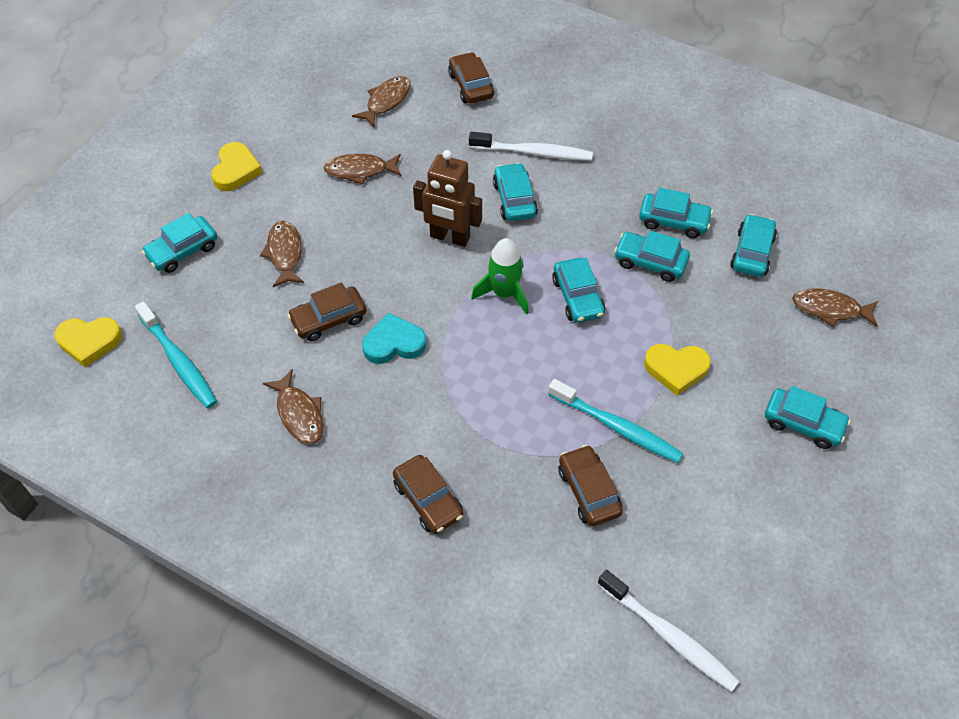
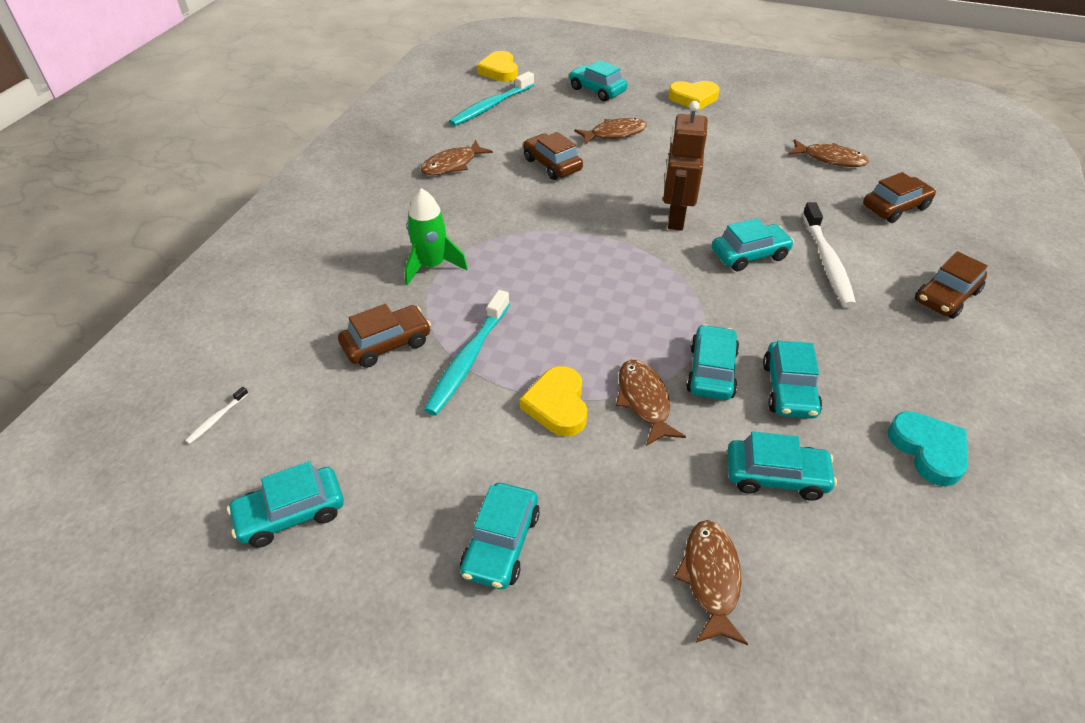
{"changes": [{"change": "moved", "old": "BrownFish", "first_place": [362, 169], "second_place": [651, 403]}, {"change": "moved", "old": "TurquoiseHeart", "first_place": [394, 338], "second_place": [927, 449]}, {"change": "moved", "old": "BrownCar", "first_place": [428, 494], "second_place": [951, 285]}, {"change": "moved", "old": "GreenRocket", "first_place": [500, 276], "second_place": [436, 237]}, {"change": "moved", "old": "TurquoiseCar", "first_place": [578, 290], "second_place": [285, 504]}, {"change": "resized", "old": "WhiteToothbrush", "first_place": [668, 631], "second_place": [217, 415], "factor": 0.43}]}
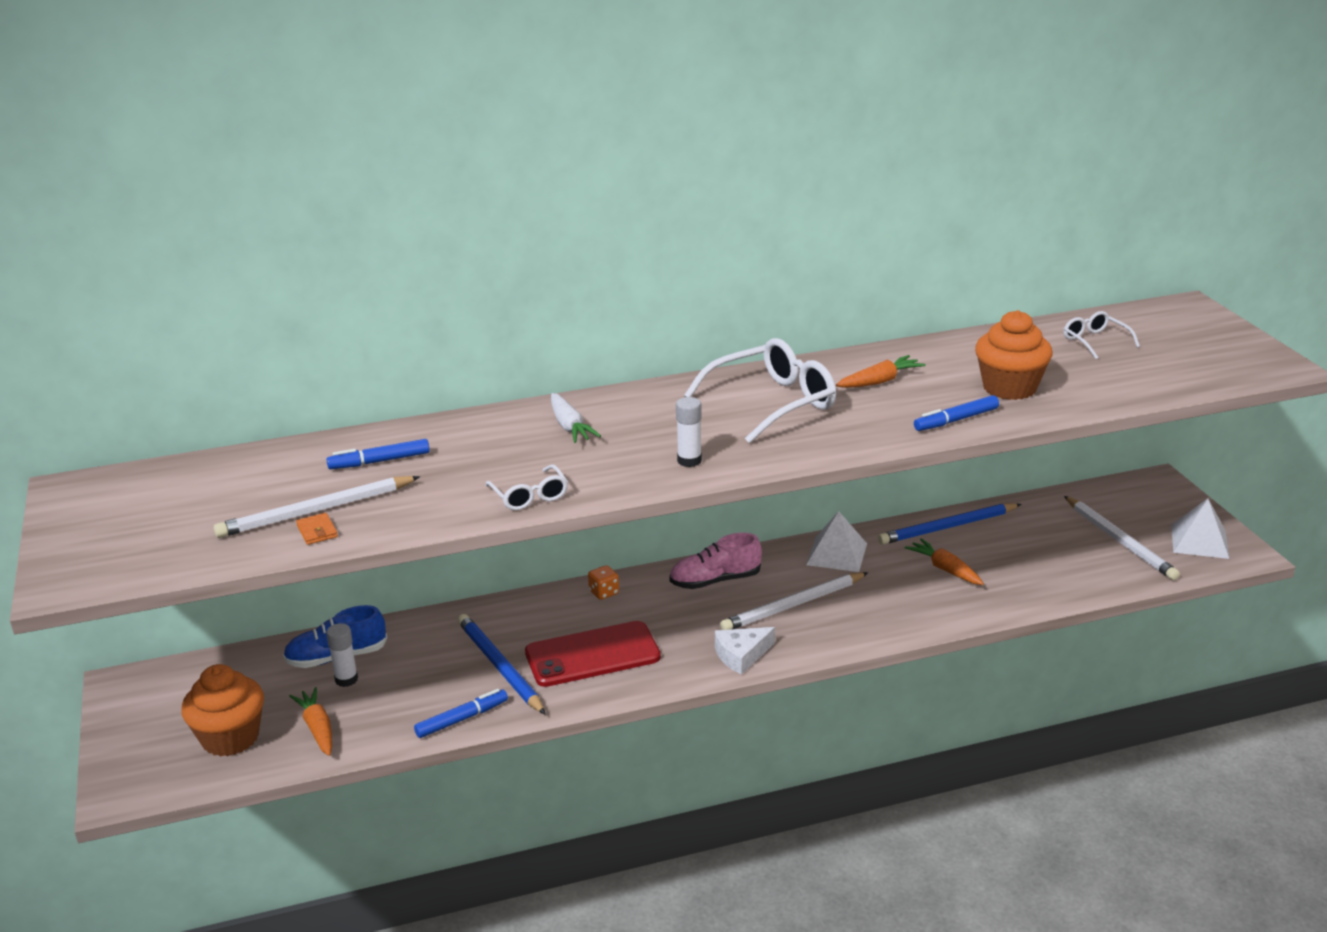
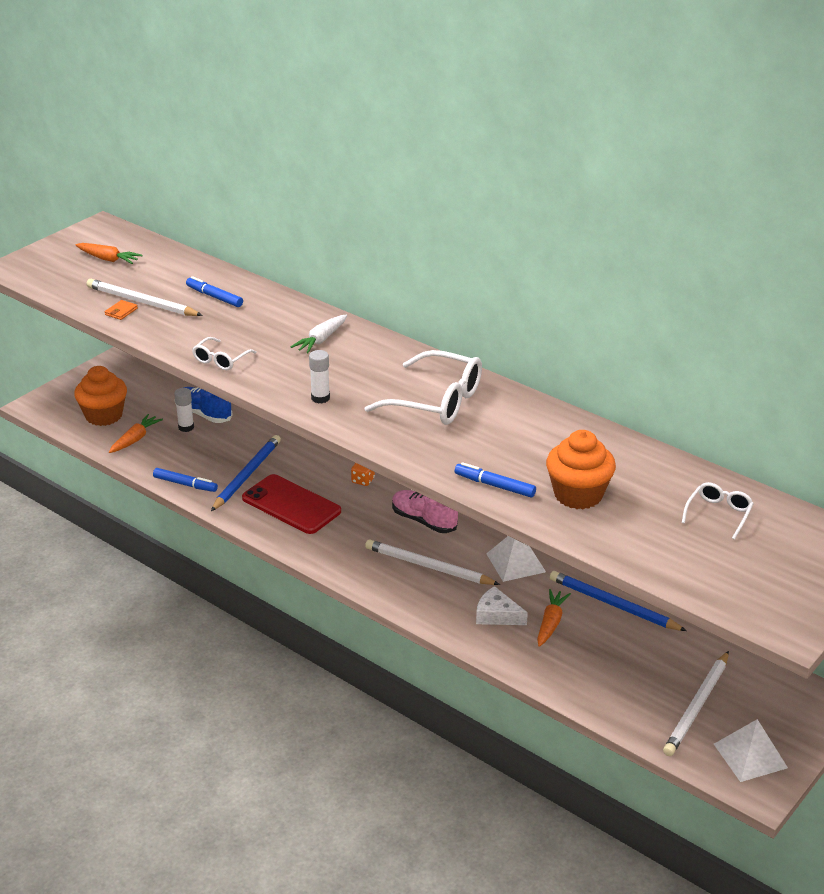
{"changes": [{"change": "moved", "old": "WhiteCheese", "first_place": [745, 651], "second_place": [502, 605]}, {"change": "moved", "old": "OrangeCarrot", "first_place": [881, 371], "second_place": [109, 253]}]}
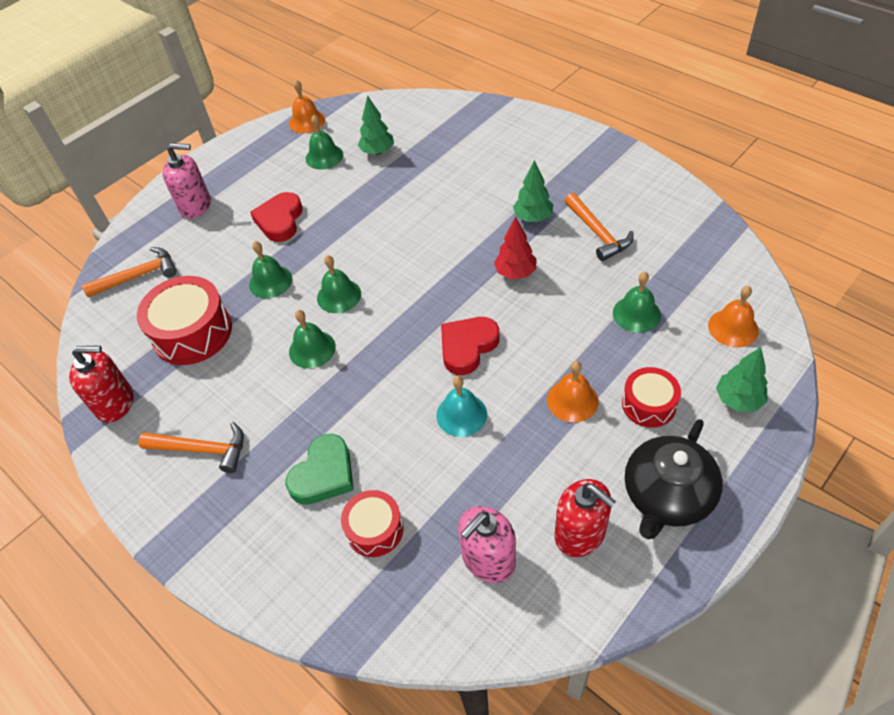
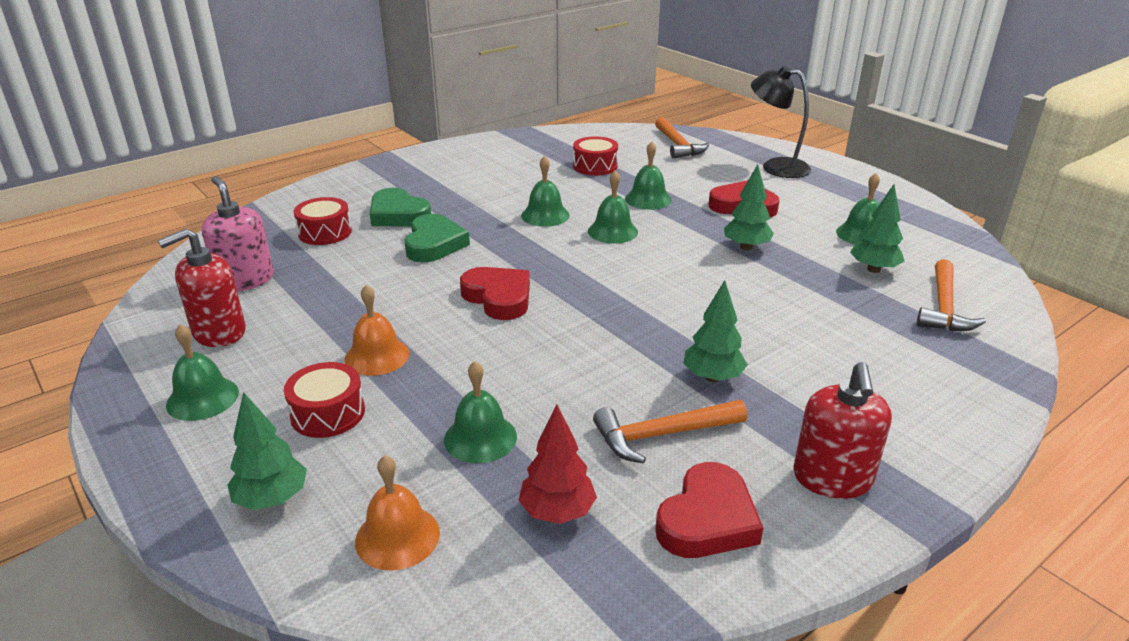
{"changes": [{"change": "removed", "old": "OrangeBell", "first_place": [307, 106]}, {"change": "removed", "old": "TurquoiseBell", "first_place": [461, 406]}, {"change": "added", "new": "GreenHeart", "second_place": [437, 238]}, {"change": "added", "new": "RedHeart", "second_place": [709, 510]}, {"change": "added", "new": "GreenTree", "second_place": [749, 207]}, {"change": "moved", "old": "RedSoapDispenser", "first_place": [101, 384], "second_place": [842, 430]}, {"change": "moved", "old": "OrangeHammer", "first_place": [191, 447], "second_place": [951, 295]}, {"change": "moved", "old": "RedTree", "first_place": [515, 247], "second_place": [558, 464]}, {"change": "replaced", "old": "PinkSoapDispenser", "new": "BlackLamp", "first_place": [187, 180], "second_place": [781, 122]}, {"change": "replaced", "old": "BlackTeapot", "new": "GreenBell", "first_place": [674, 479], "second_place": [202, 372]}, {"change": "resized", "old": "RedDrum", "first_place": [184, 320], "second_place": [595, 155], "factor": 0.59}]}
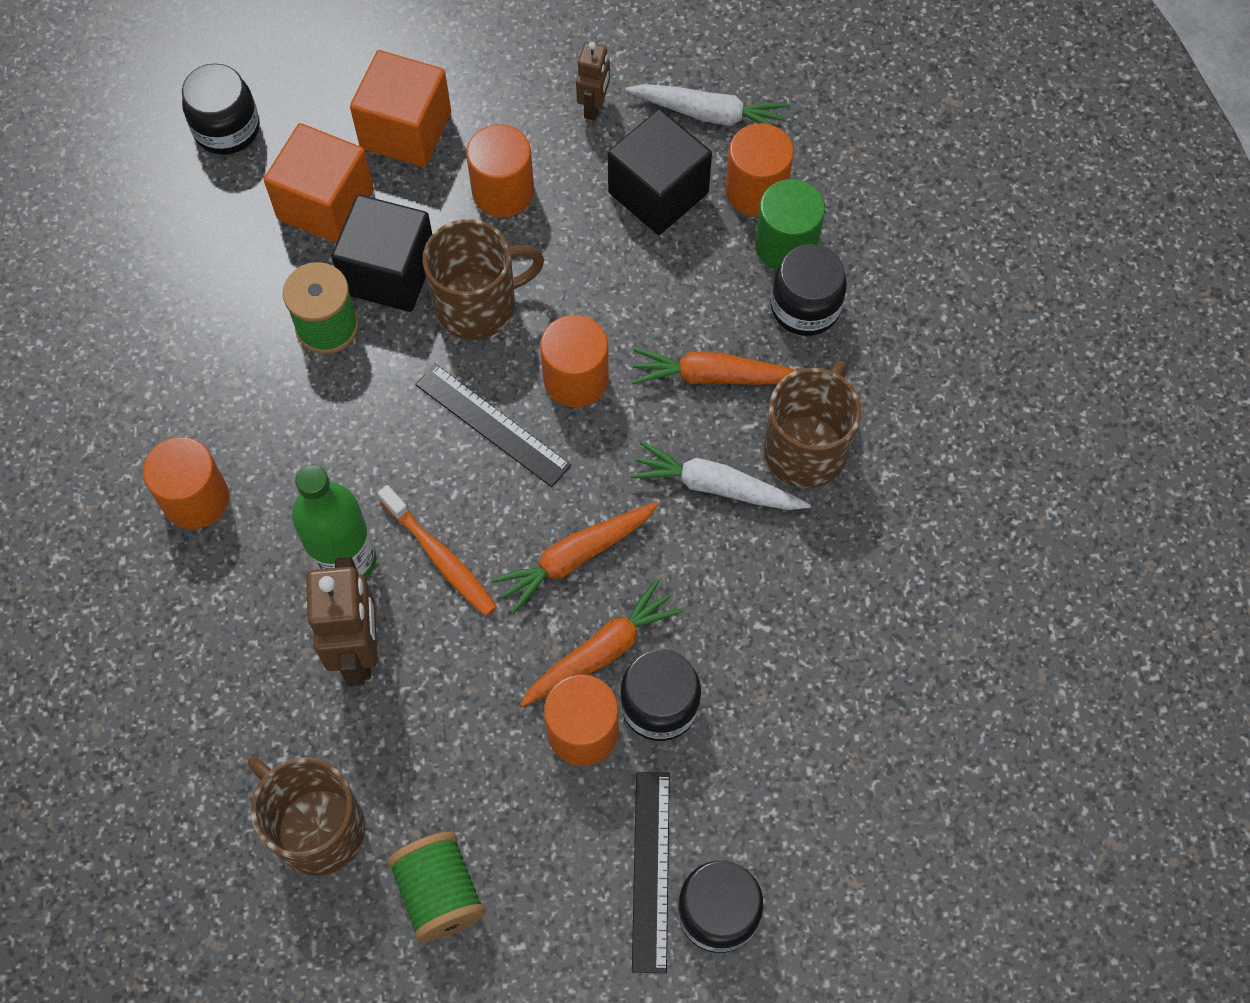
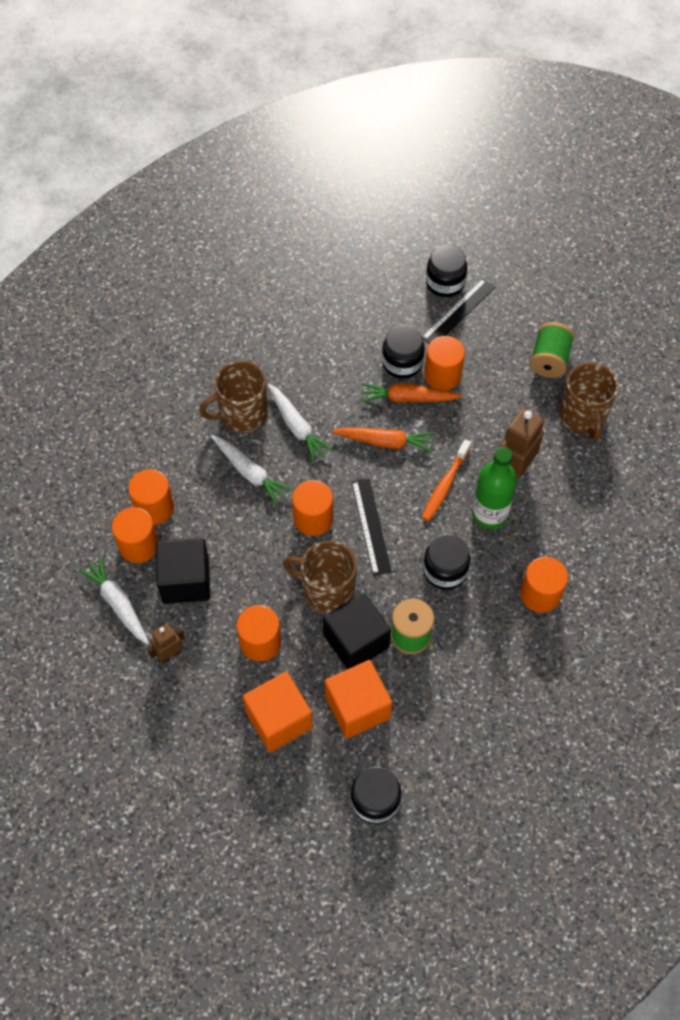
{"changes": [{"change": "moved", "old": "BlackJar", "first_place": [809, 290], "second_place": [446, 562]}, {"change": "recoloured", "old": "OrangeCarrot", "new": "WhiteCarrot", "first_place": [714, 366], "second_place": [252, 470]}, {"change": "recoloured", "old": "GreenCylinder", "new": "OrangeCylinder", "first_place": [790, 224], "second_place": [151, 497]}, {"change": "turned", "old": "OrangeToothbrush", "first_place": [437, 550], "second_place": [446, 480], "degrees": -150}]}
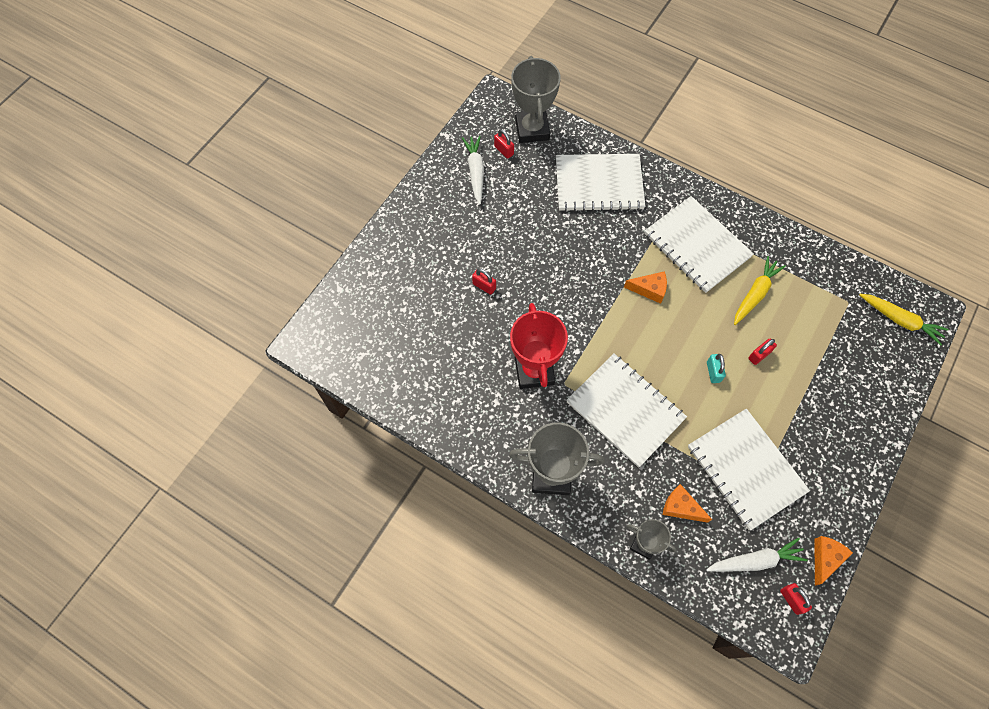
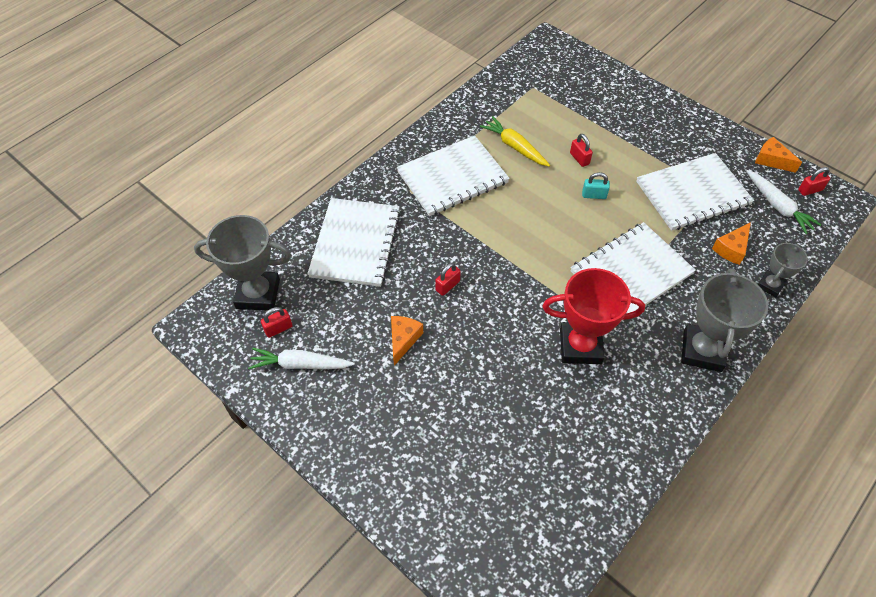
{"changes": [{"change": "removed", "old": "YellowCarrot", "first_place": [903, 320]}, {"change": "moved", "old": "RedPadlock", "first_place": [484, 281], "second_place": [448, 279]}, {"change": "moved", "old": "OrangeCheese", "first_place": [645, 287], "second_place": [407, 341]}, {"change": "turned", "old": "WhiteCarrot", "first_place": [757, 554], "second_place": [784, 202], "degrees": 150}]}
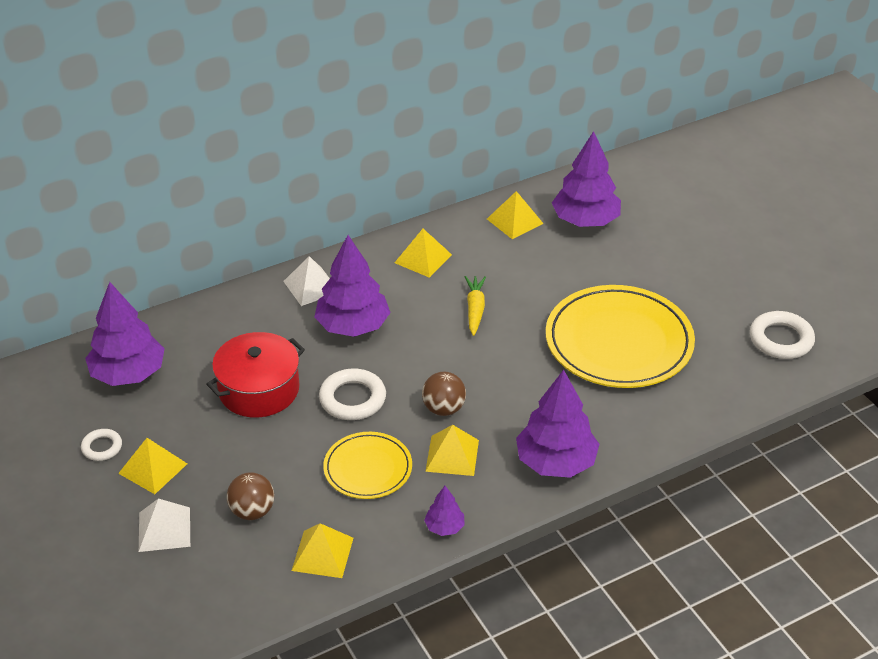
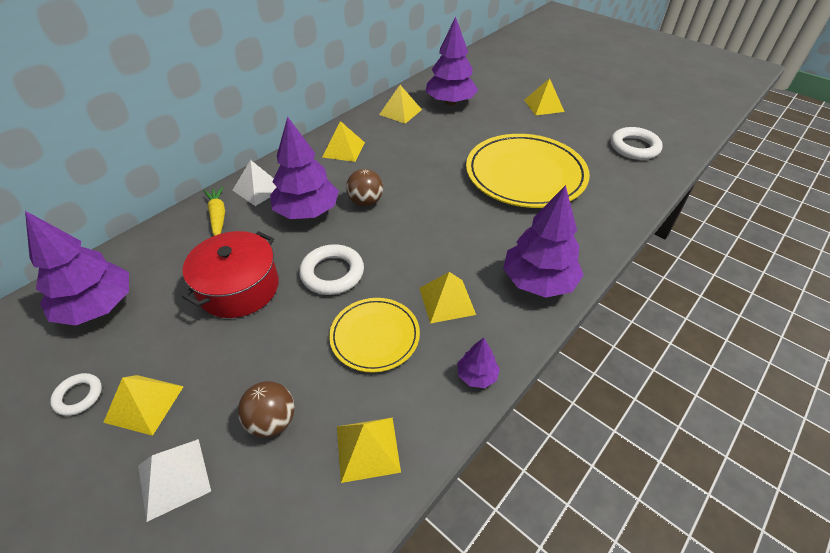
{"changes": [{"change": "added", "new": "YellowPyramid", "second_place": [544, 97]}, {"change": "moved", "old": "BrownBall", "first_place": [444, 394], "second_place": [364, 187]}, {"change": "moved", "old": "YellowCarrot", "first_place": [475, 306], "second_place": [214, 211]}]}
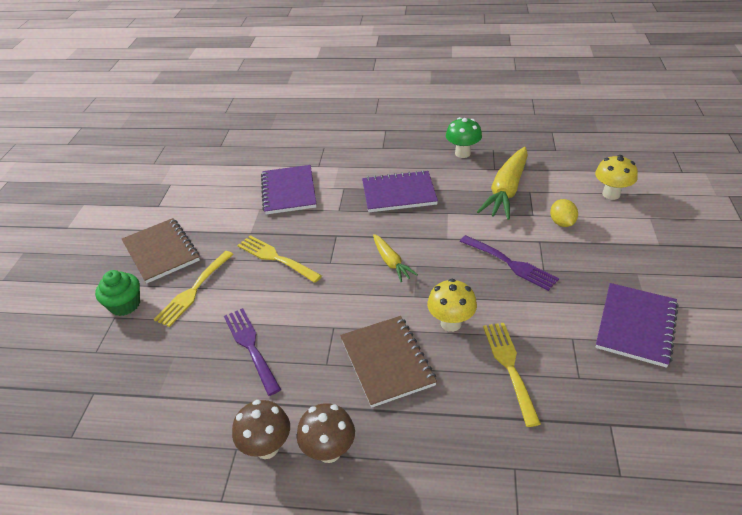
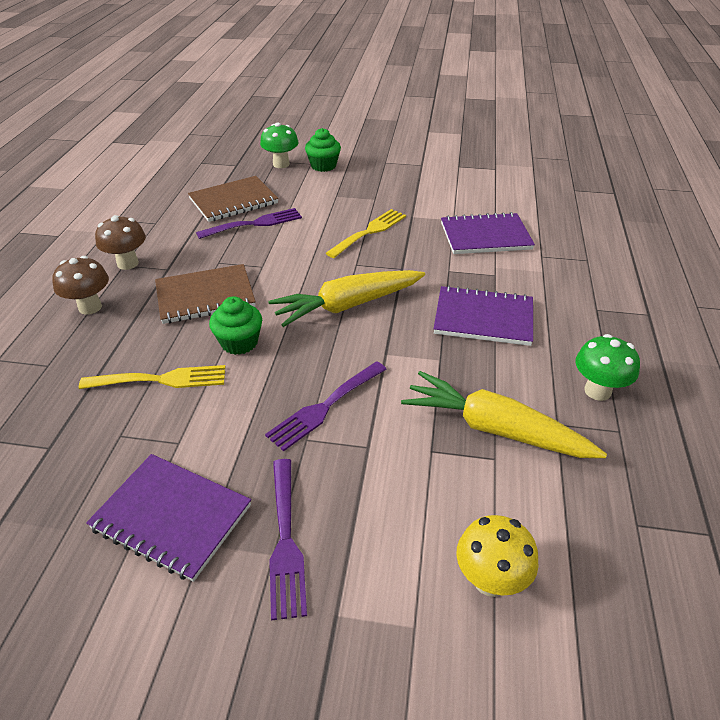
{"changes": [{"change": "removed", "old": "YellowFork", "first_place": [193, 289]}, {"change": "removed", "old": "YellowLemon", "first_place": [564, 213]}, {"change": "added", "new": "GreenMushroom", "second_place": [279, 145]}, {"change": "added", "new": "PurpleFork", "second_place": [288, 540]}, {"change": "moved", "old": "BrownNotebook", "first_place": [161, 251], "second_place": [233, 199]}, {"change": "moved", "old": "BrownMushroom", "first_place": [261, 429], "second_place": [80, 285]}, {"change": "replaced", "old": "YellowMushroom", "new": "GreenCupcake", "first_place": [452, 305], "second_place": [235, 325]}, {"change": "turned", "old": "PurpleNotebook", "first_place": [400, 191], "second_place": [483, 316], "degrees": -75}, {"change": "resized", "old": "YellowCarrot", "first_place": [395, 258], "second_place": [346, 298], "factor": 1.82}]}
